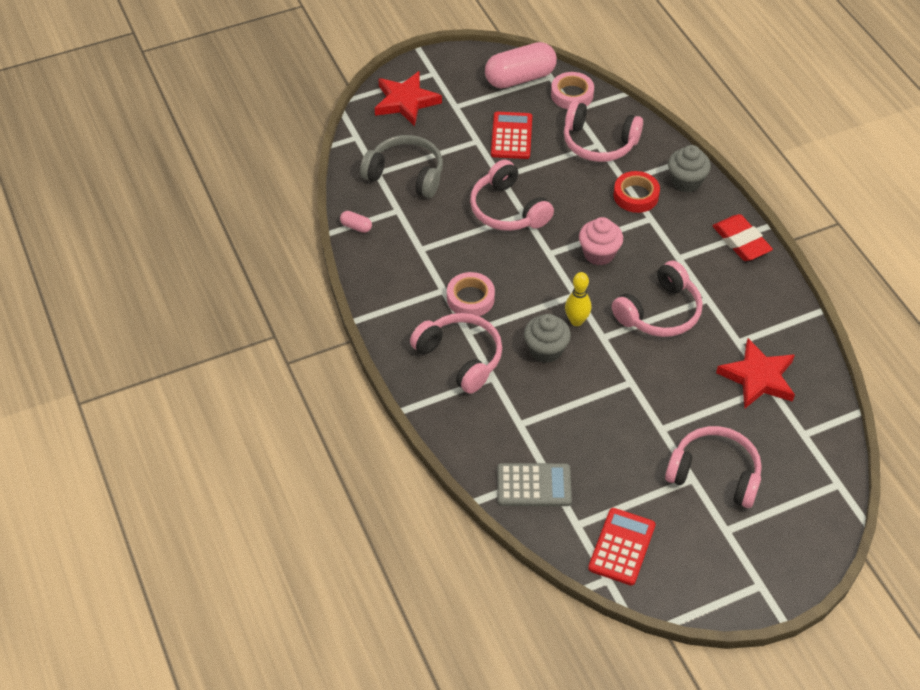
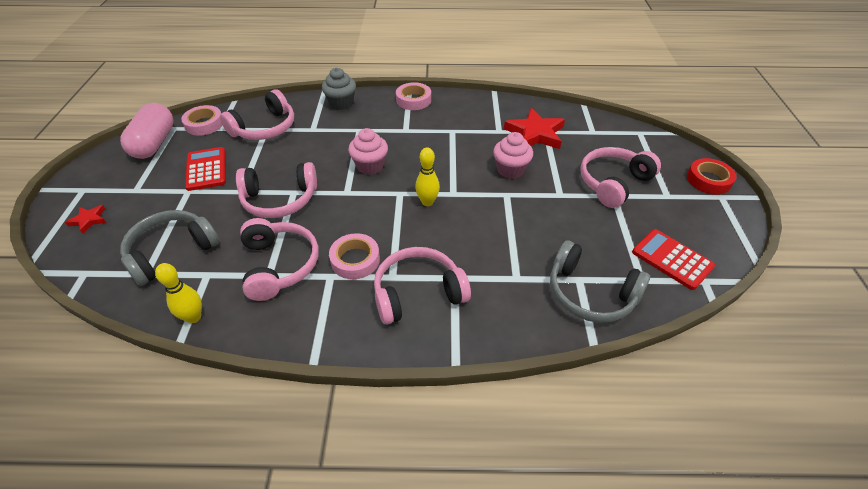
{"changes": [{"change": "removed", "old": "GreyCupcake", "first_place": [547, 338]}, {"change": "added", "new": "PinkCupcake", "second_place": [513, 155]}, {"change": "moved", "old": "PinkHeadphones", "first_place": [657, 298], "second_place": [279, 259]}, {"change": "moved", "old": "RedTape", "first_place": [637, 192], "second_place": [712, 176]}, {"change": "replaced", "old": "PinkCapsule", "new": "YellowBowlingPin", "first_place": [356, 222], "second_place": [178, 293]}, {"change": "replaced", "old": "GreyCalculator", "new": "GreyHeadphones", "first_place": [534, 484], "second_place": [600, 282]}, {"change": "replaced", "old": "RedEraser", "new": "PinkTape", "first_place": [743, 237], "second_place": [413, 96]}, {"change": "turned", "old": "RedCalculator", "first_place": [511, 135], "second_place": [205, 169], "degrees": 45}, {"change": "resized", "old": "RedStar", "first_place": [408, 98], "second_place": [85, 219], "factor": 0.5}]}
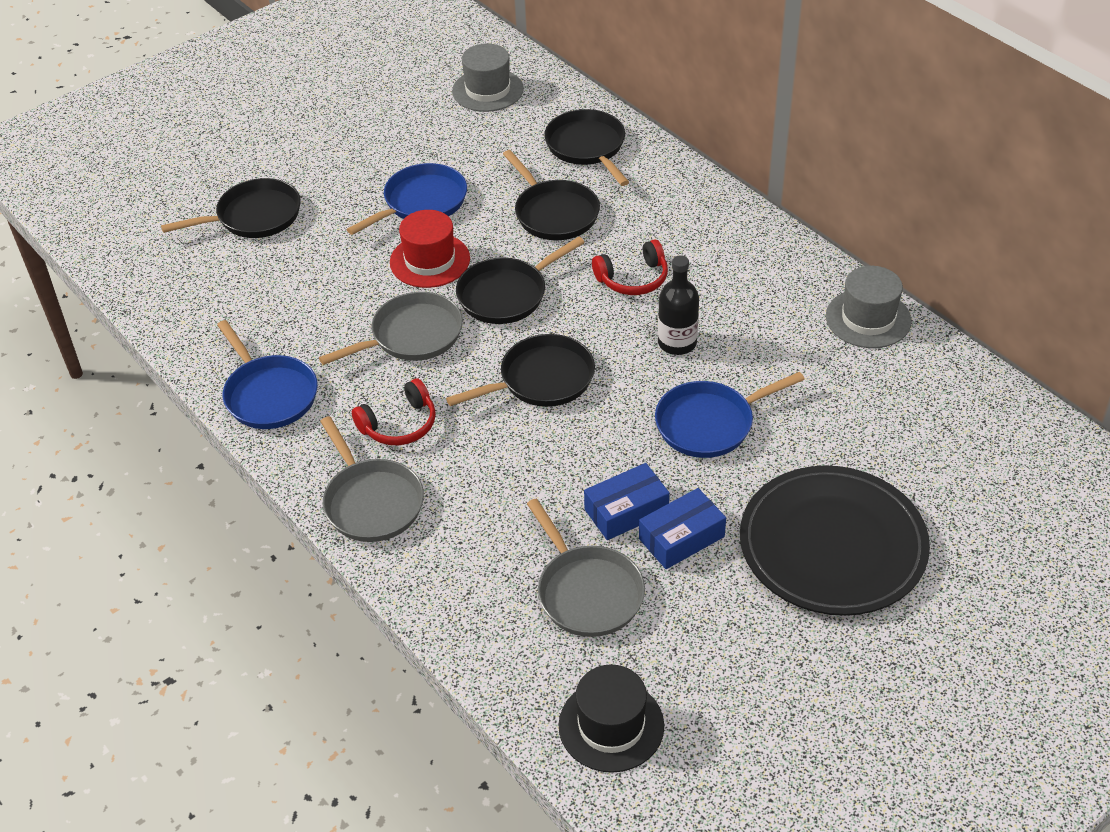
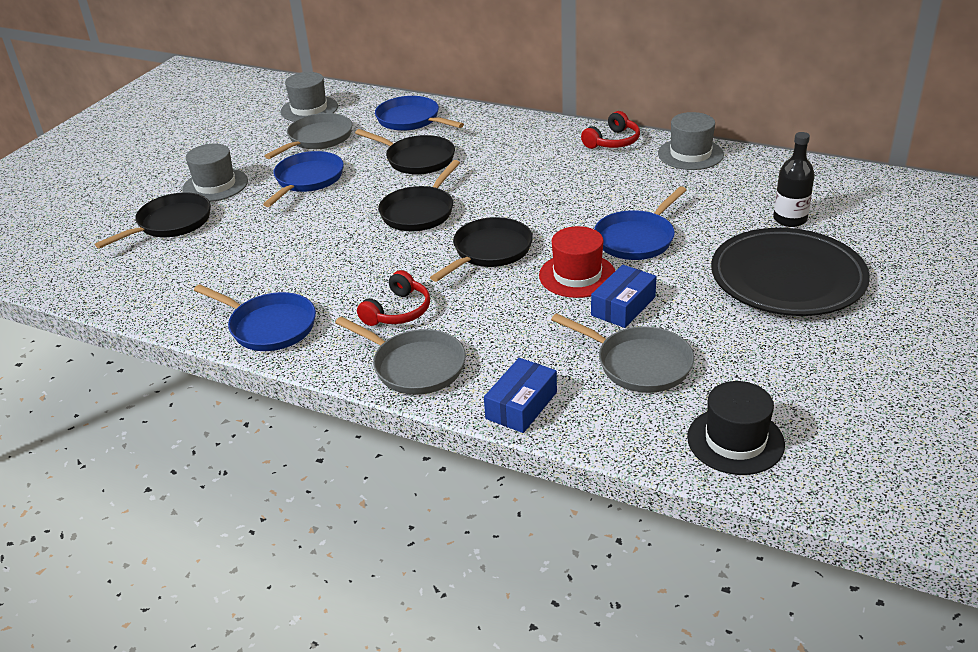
{"changes": [{"change": "added", "new": "GreyHat", "second_place": [215, 173]}, {"change": "moved", "old": "GreyPan", "first_place": [391, 328], "second_place": [309, 136]}, {"change": "moved", "old": "RedHat", "first_place": [430, 249], "second_place": [577, 262]}, {"change": "moved", "old": "RedHeadphones", "first_place": [630, 267], "second_place": [610, 130]}, {"change": "moved", "old": "BlueBox", "first_place": [682, 528], "second_place": [520, 395]}, {"change": "moved", "old": "BlackBottle", "first_place": [678, 305], "second_place": [794, 179]}, {"change": "recoloured", "old": "BlackPan", "new": "BluePan", "first_place": [586, 147], "second_place": [419, 113]}]}
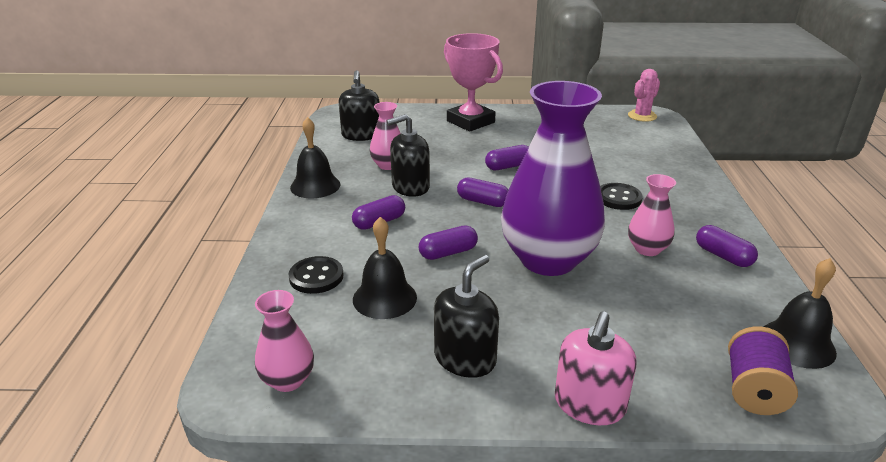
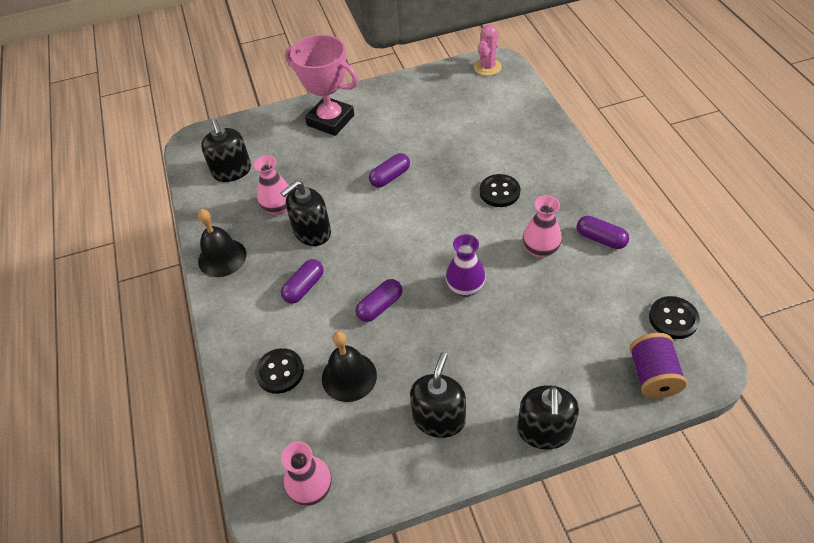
{"changes": [{"change": "removed", "old": "PurpleCapsule", "first_place": [482, 192]}, {"change": "replaced", "old": "BlackBell", "new": "BlackButton", "first_place": [800, 313], "second_place": [674, 317]}, {"change": "recoloured", "old": "PinkSoapDispenser", "new": "BlackSoapDispenser", "first_place": [596, 368], "second_place": [548, 417]}, {"change": "resized", "old": "PurpleVase", "first_place": [553, 178], "second_place": [466, 265], "factor": 0.45}]}
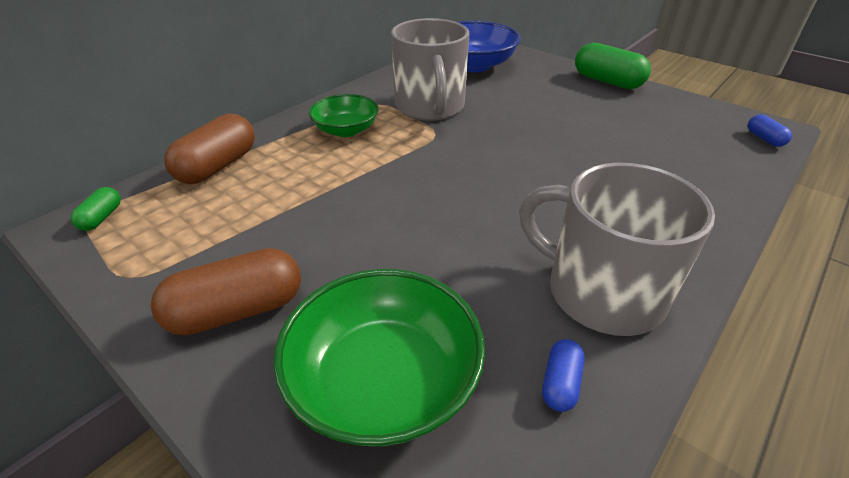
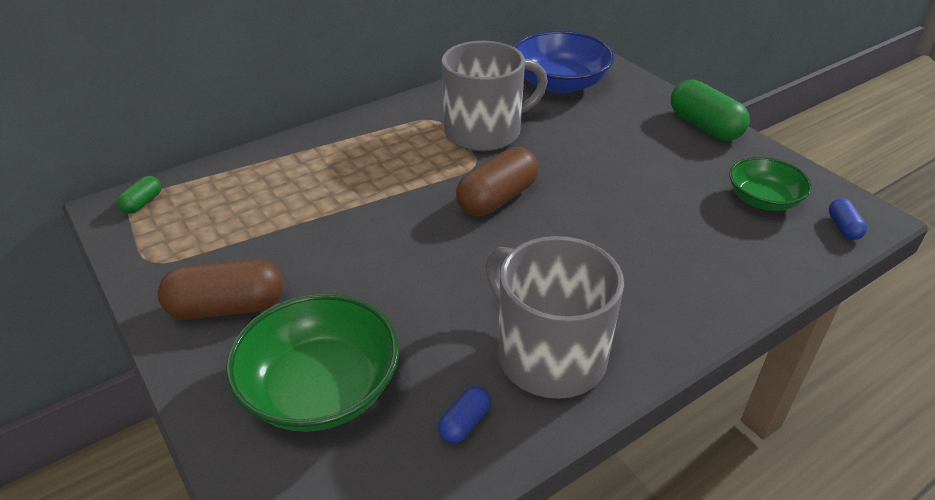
{"changes": [{"change": "moved", "old": "BrownCapsule", "first_place": [209, 149], "second_place": [497, 181]}, {"change": "moved", "old": "GreenBowl", "first_place": [344, 115], "second_place": [770, 184]}, {"change": "turned", "old": "GreyMug", "first_place": [430, 69], "second_place": [495, 96], "degrees": -120}]}
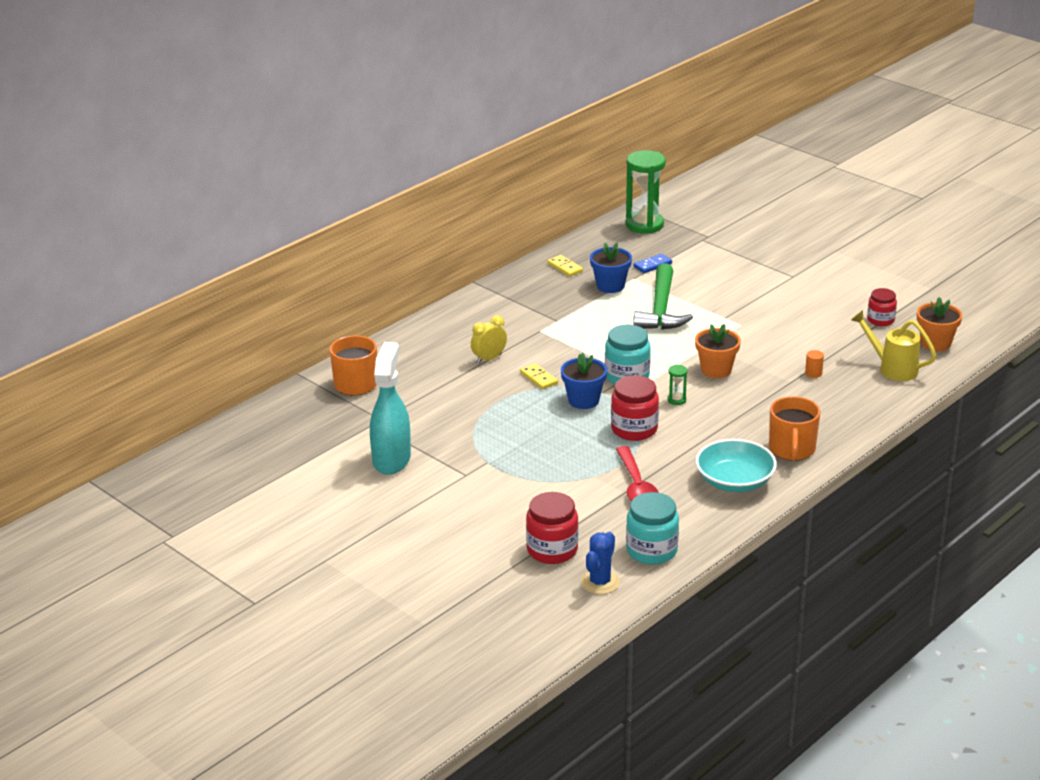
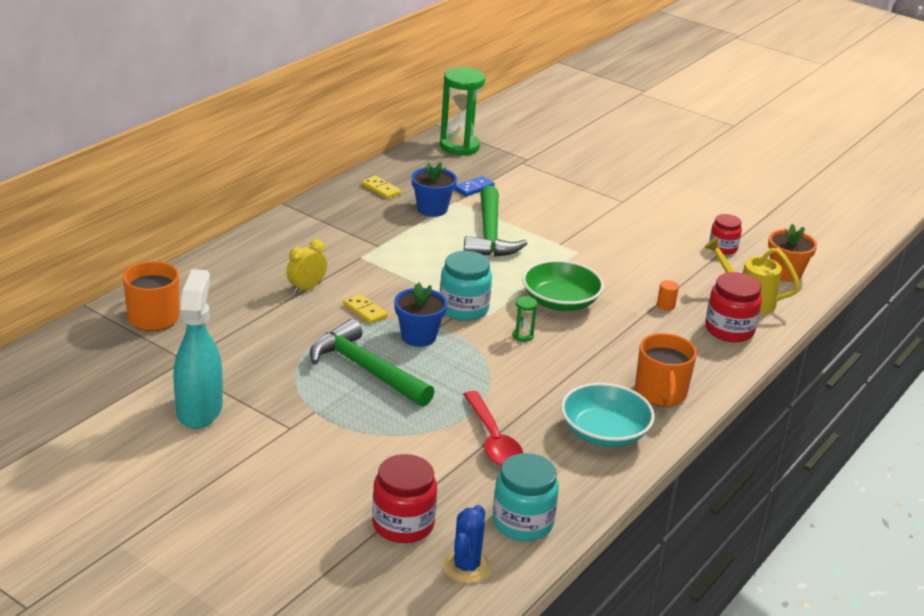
{"changes": [{"change": "added", "new": "GreenHammer", "second_place": [372, 363]}, {"change": "moved", "old": "RedJar", "first_place": [635, 408], "second_place": [733, 307]}, {"change": "replaced", "old": "OrangeFlowerPot", "new": "GreenBowl", "first_place": [718, 351], "second_place": [563, 285]}]}
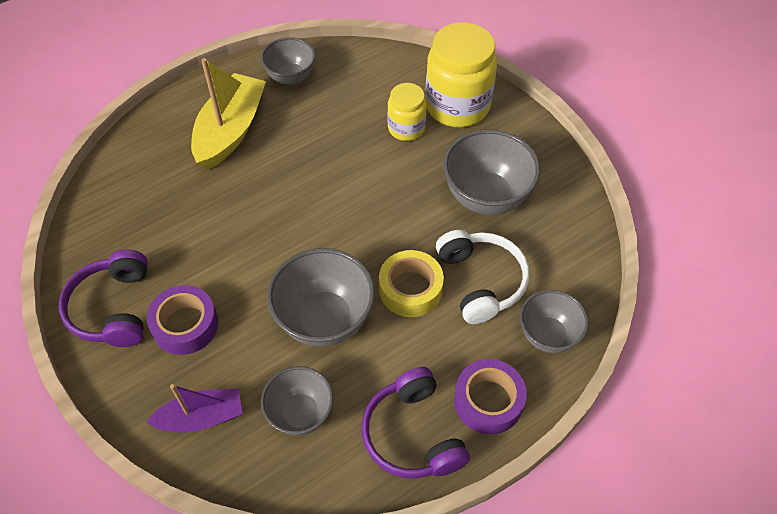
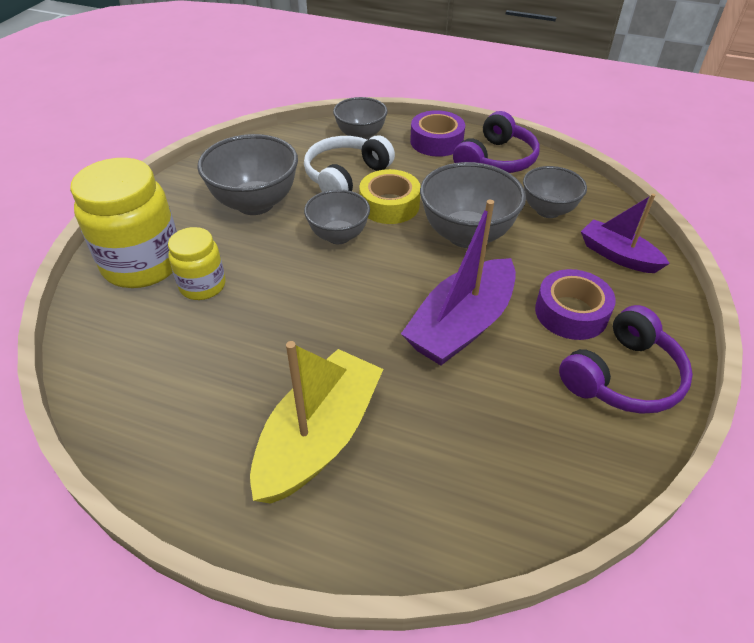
{"changes": [{"change": "added", "new": "PurpleBoat", "second_place": [458, 282]}, {"change": "moved", "old": "GreyBowl", "first_place": [288, 61], "second_place": [337, 216]}, {"change": "turned", "old": "YellowBoat", "first_place": [228, 114], "second_place": [316, 422], "degrees": 135}]}
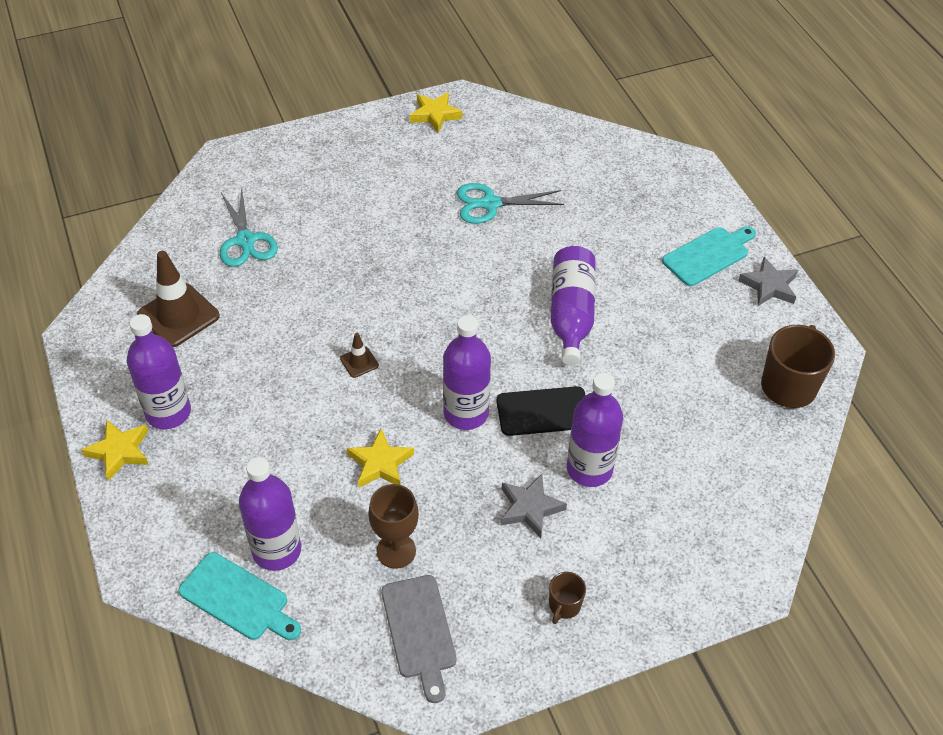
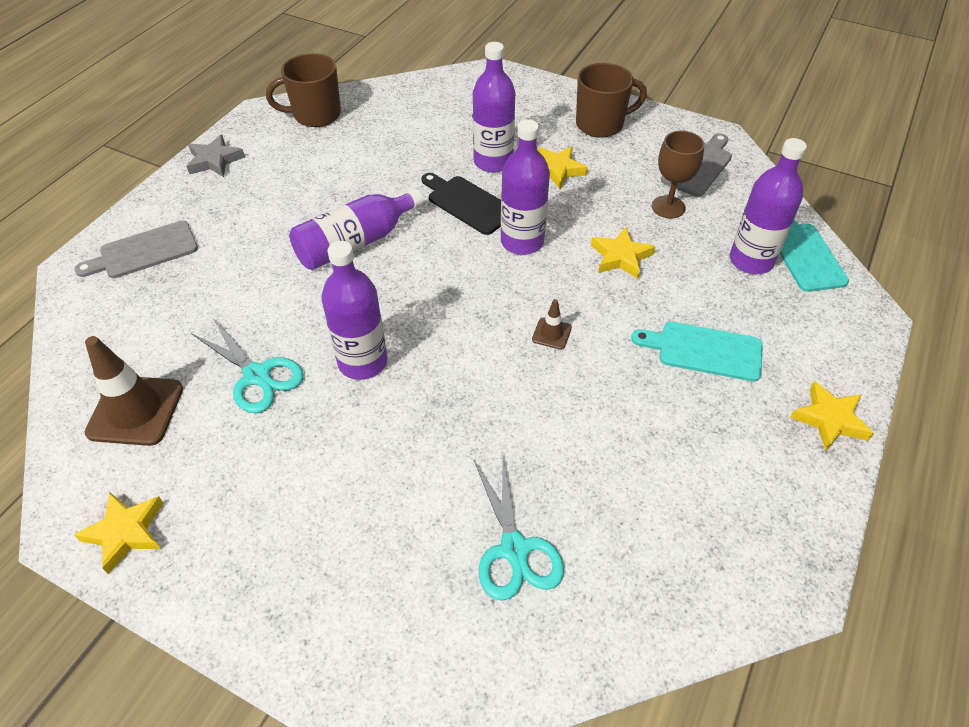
{"changes": [{"change": "added", "new": "GreyCuttingBoard", "second_place": [136, 249]}, {"change": "moved", "old": "PurpleBottle", "first_place": [159, 371], "second_place": [354, 310]}, {"change": "moved", "old": "BrownTrafficCone", "first_place": [178, 299], "second_place": [134, 391]}, {"change": "moved", "old": "TurquoiseCuttingBoard", "first_place": [709, 256], "second_place": [697, 352]}, {"change": "recoloured", "old": "GreyStar", "new": "YellowStar", "first_place": [533, 506], "second_place": [563, 167]}, {"change": "turned", "old": "TurquoiseScissors", "first_place": [249, 227], "second_place": [519, 528], "degrees": 135}, {"change": "resized", "old": "BrownMug", "first_place": [567, 598], "second_place": [611, 100], "factor": 1.97}]}
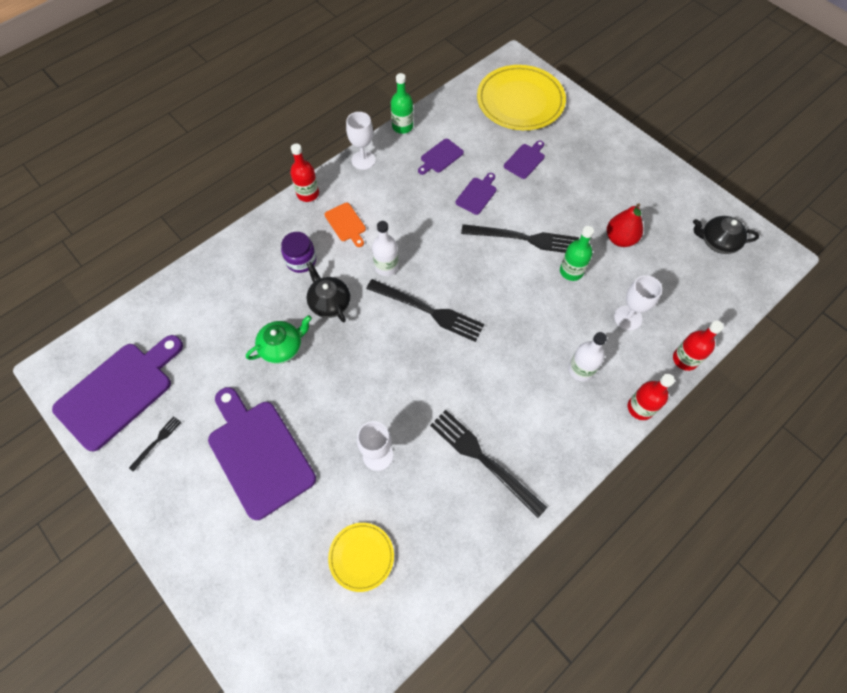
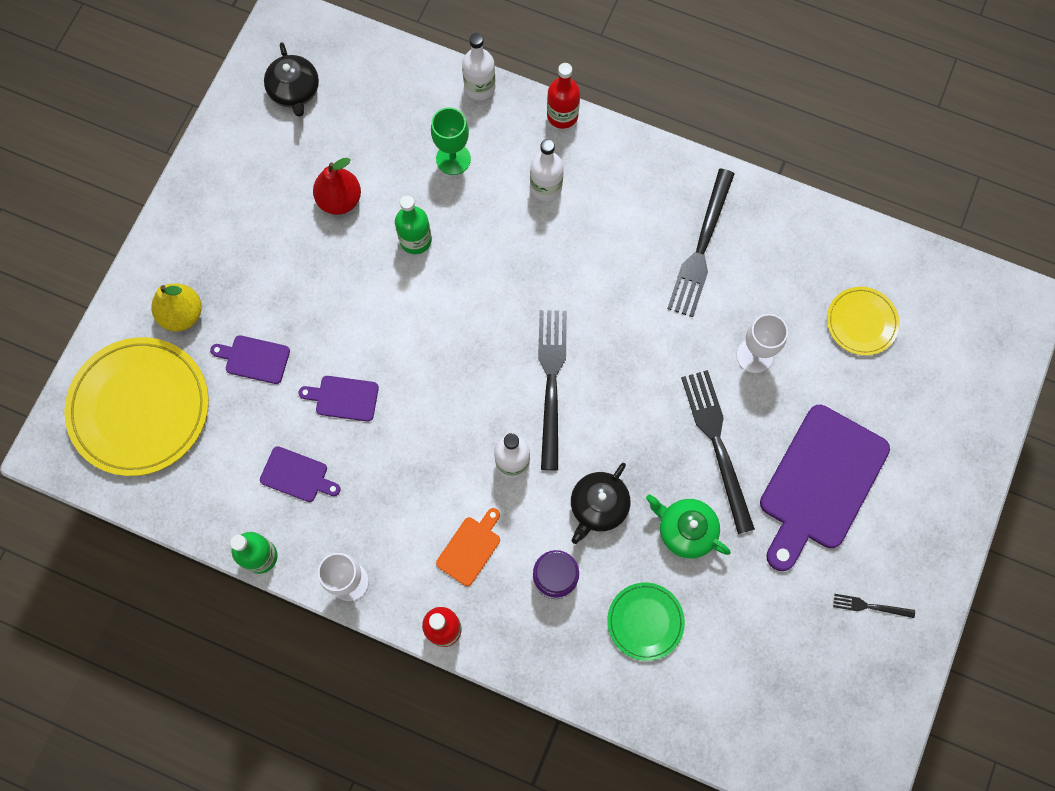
{"changes": [{"change": "removed", "old": "PurpleCuttingBoard", "first_place": [117, 393]}, {"change": "added", "new": "YellowPear", "second_place": [177, 307]}, {"change": "added", "new": "GreenPlate", "second_place": [646, 622]}, {"change": "moved", "old": "BlackFork", "first_place": [520, 238], "second_place": [718, 452]}, {"change": "recoloured", "old": "WhiteGoblet", "new": "GreenGoblet", "first_place": [638, 302], "second_place": [451, 141]}, {"change": "recoloured", "old": "RedBottle", "new": "WhiteBottle", "first_place": [698, 346], "second_place": [479, 66]}]}
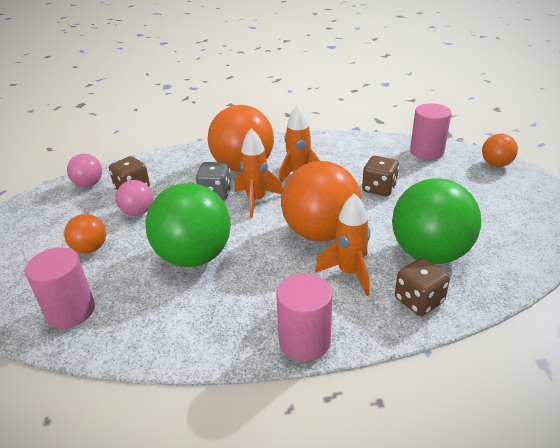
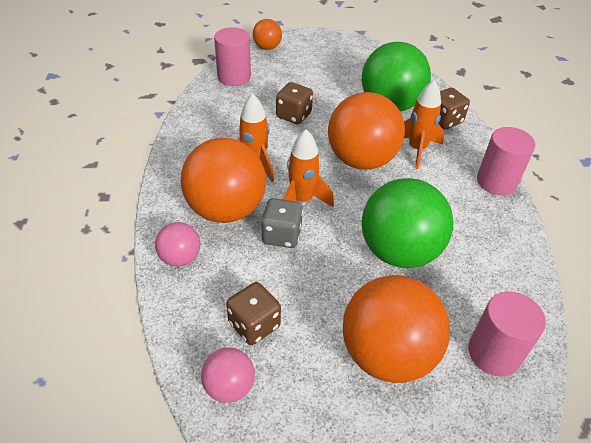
{"changes": [{"change": "moved", "old": "PinkBall", "first_place": [134, 198], "second_place": [177, 244]}, {"change": "resized", "old": "OrangeBall", "first_place": [85, 233], "second_place": [396, 329], "factor": 2.01}]}
